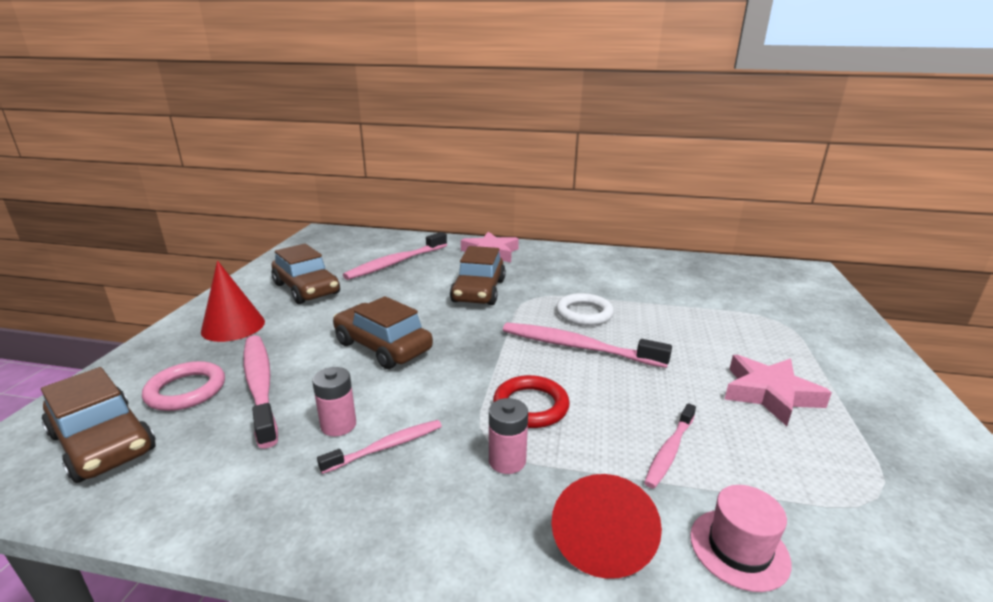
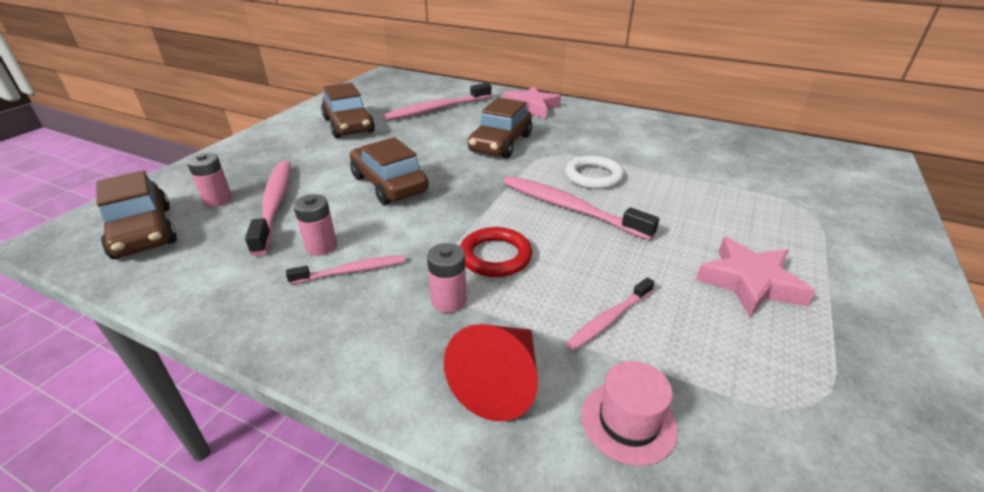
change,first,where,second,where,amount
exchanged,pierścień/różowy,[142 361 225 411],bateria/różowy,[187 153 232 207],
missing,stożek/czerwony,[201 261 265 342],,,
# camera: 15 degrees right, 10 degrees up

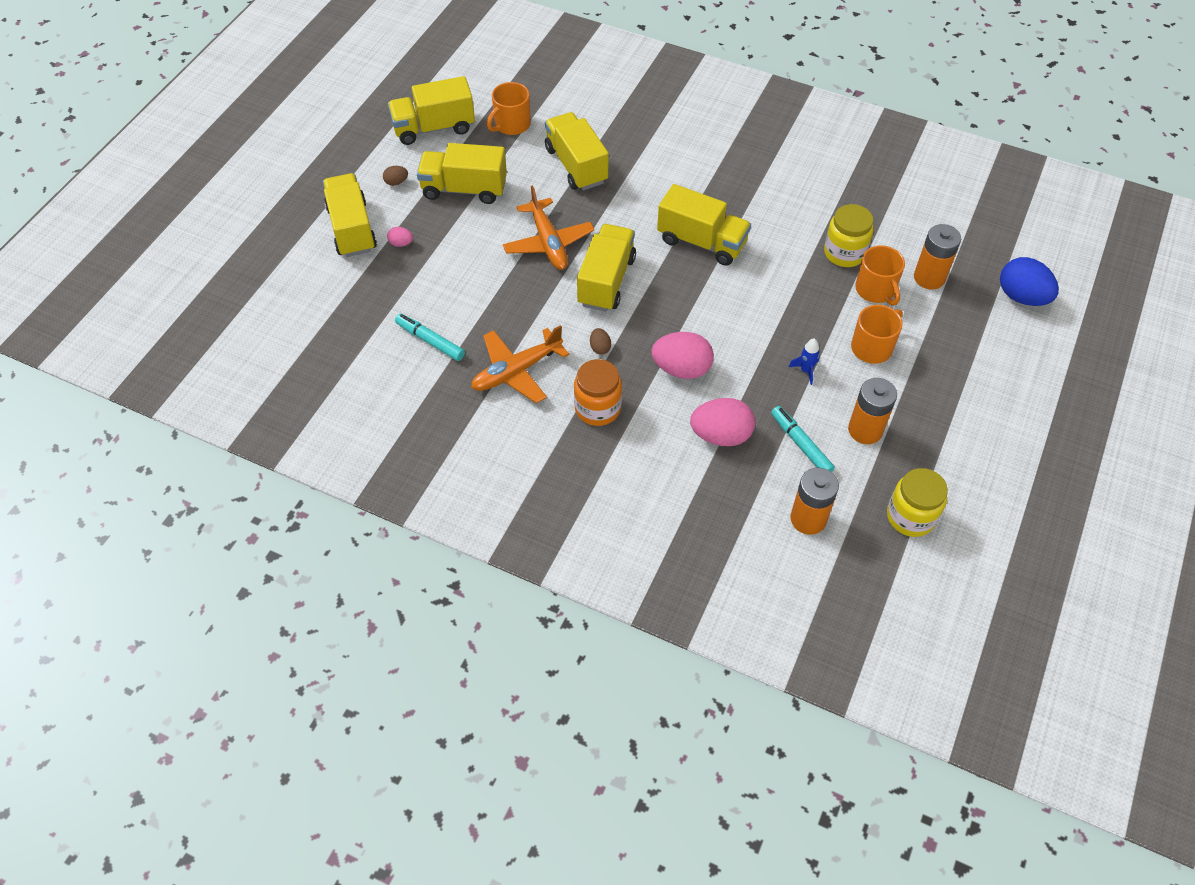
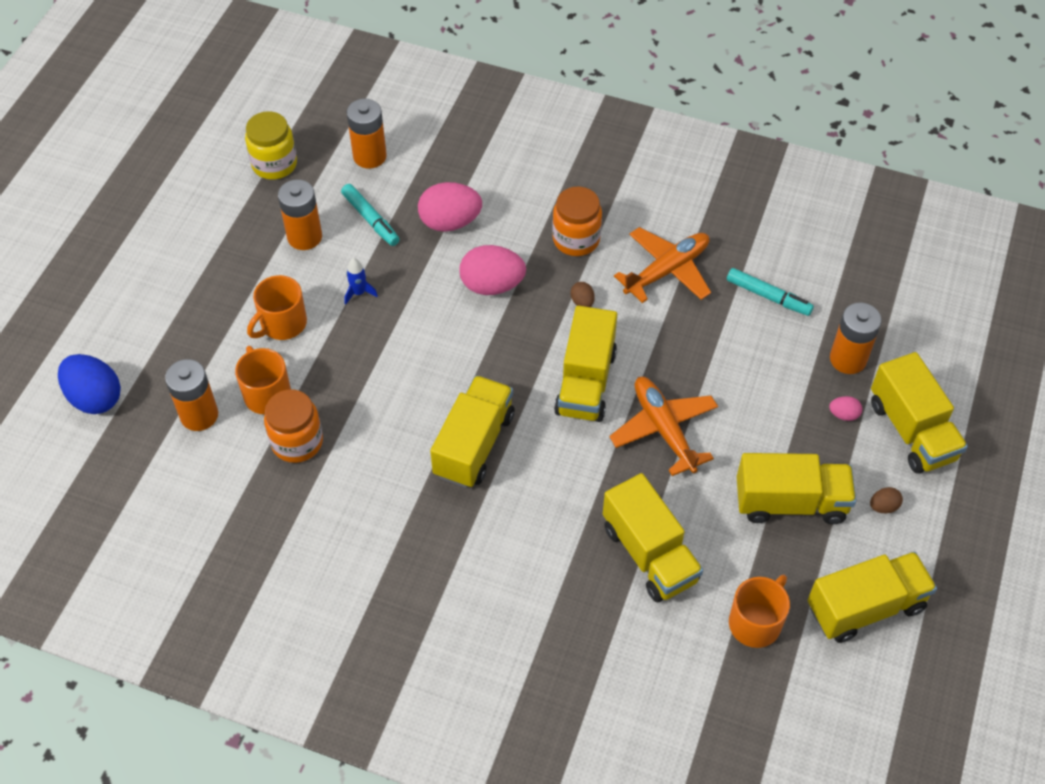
change,first,where,second,where,amount
colour,słoik/żółty,[824 204 873 267],słoik/pomarańczowy,[264 389 323 463],
spun,ciężarówka/żółty,[657 184 751 266],,[430 375 515 488],90 degrees clockwise
appeared,,,bateria/pomarańczowy,[830 303 882 374],
# camera: 175 degrees right, 0 degrees up

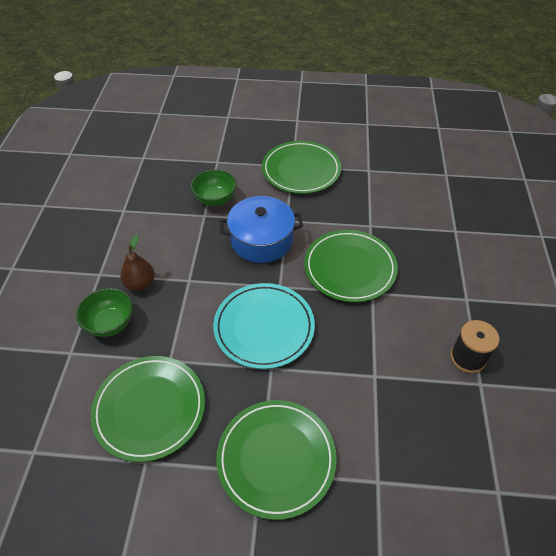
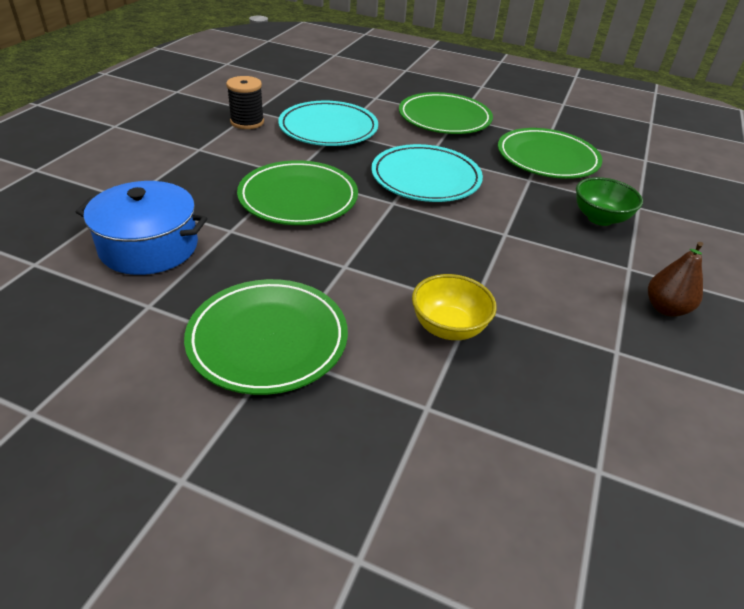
change,first,where,second,where,amount
relocated,garnek/niebieski,[220 196 303 263],,[76 181 207 275],
appeared,,,talerz/turkusowy,[278 101 378 146],
colour,miska/zielony,[191 169 237 206],miska/żółty,[412 274 497 340],
relocated,gruszka/brązowy,[120 235 155 291],,[648 242 703 317],
# camera: 165 degrees left, 10 degrees down

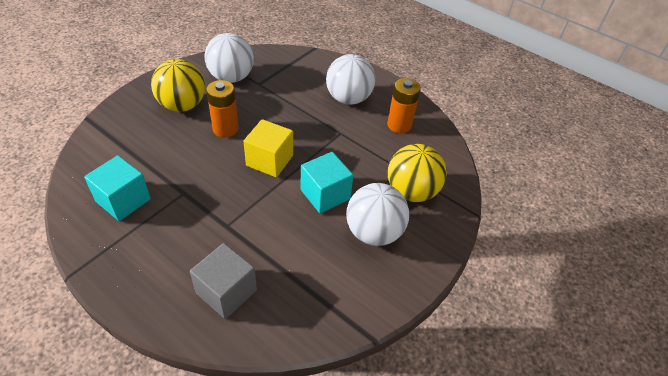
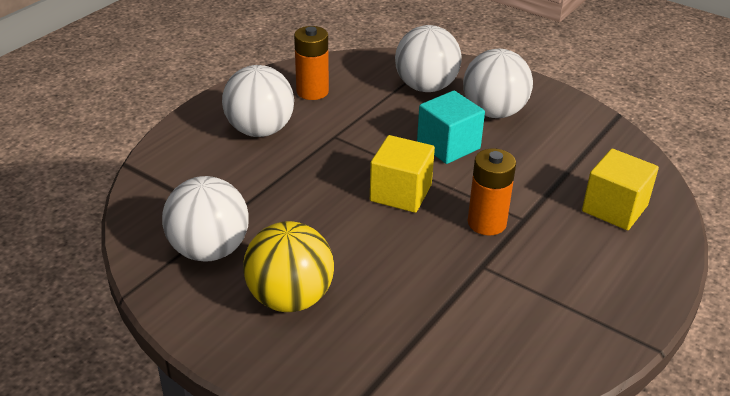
change,first,where,second,where,amount
colour,piłka/żółty,[388 144 447 202],piłka/biały,[395 25 462 92],
relocated,bateria/pomarańczowy,[206 80 239 138],,[468 148 516 235],
colour,sześcian/szary,[190 243 257 319],sześcian/żółty,[582 149 659 230],
missing,sześcian/turkusowy,[84 155 151 221],,,
# camera: 90 degrees left, 10 degrees down

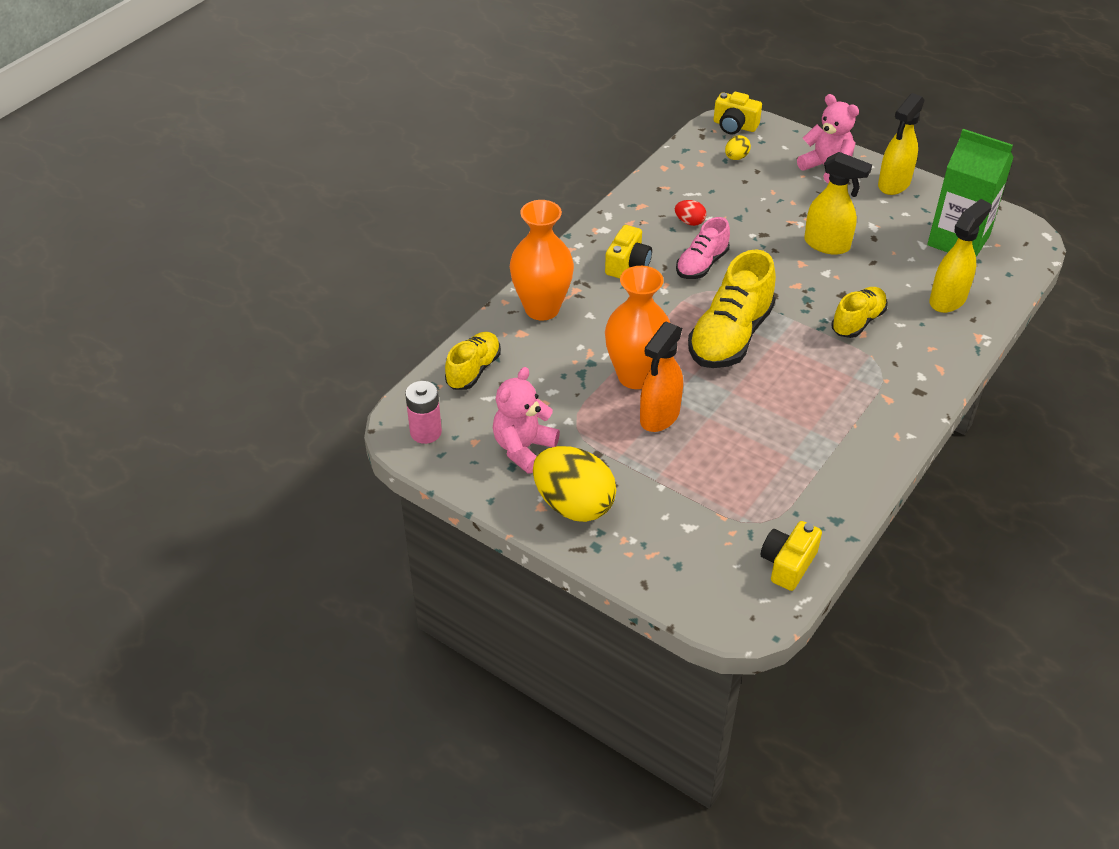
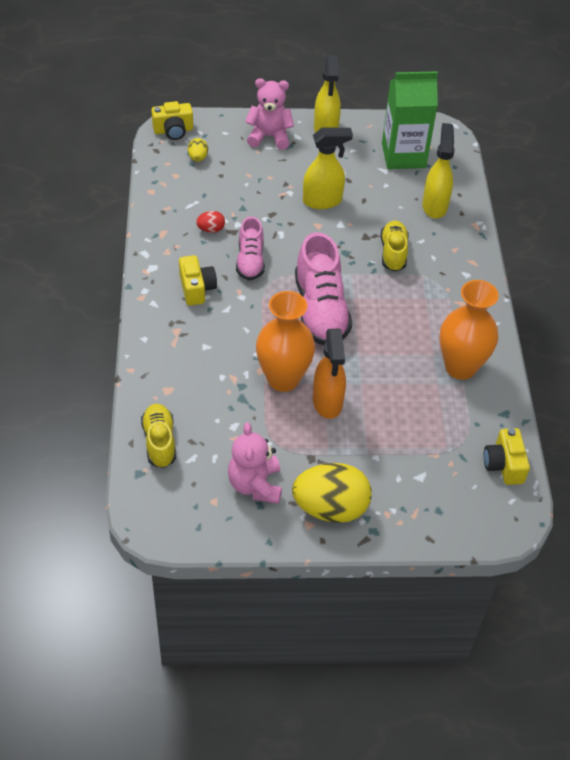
change,first,where,second,where,amount
colour,but/żółty,[688 249 776 368],but/różowy,[295 232 352 345],
relocated,wazon/pomarańczowy,[510 200 574 321],,[440 280 499 380],
missing,bateria/różowy,[405 381 442 444],,,
# camera: 40 degrees left, 5 degrees up

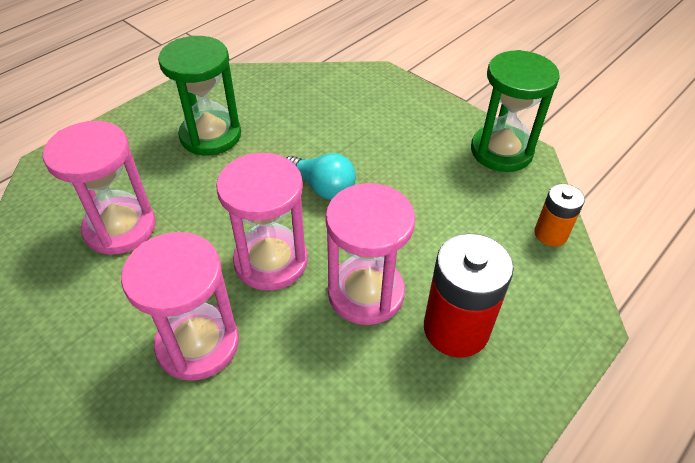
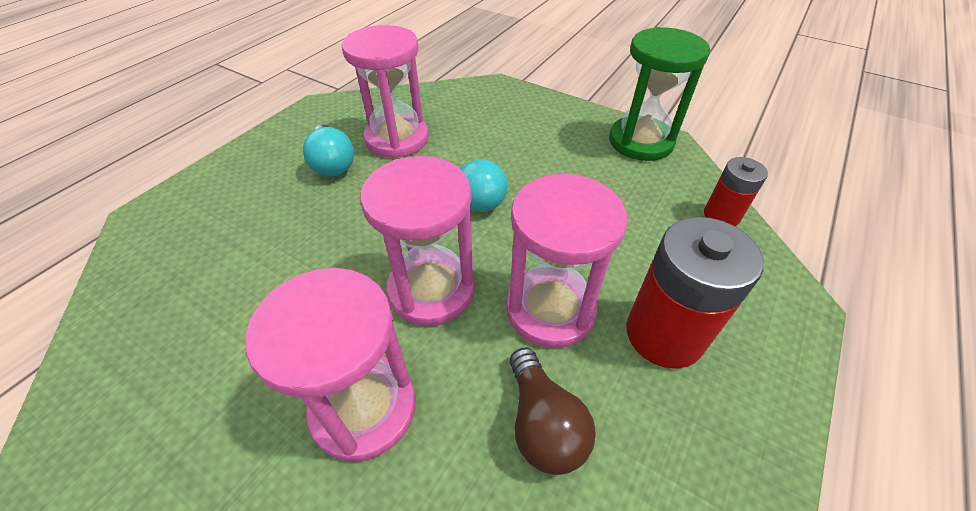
change,first,where,second,where,amount
exchanged,klepsydra/zielony,[158 36 241 156],żarówka/turkusowy,[303 124 354 177],
relocated,klepsydra/różowy,[43 121 156 255],,[342 25 429 158],
appeared,,,żarówka/brązowy,[510 348 596 475],
colour,bateria/pomarańczowy,[534 184 585 246],bateria/czerwony,[704 157 768 226],
# camera: 10 degrees left, 0 degrees up

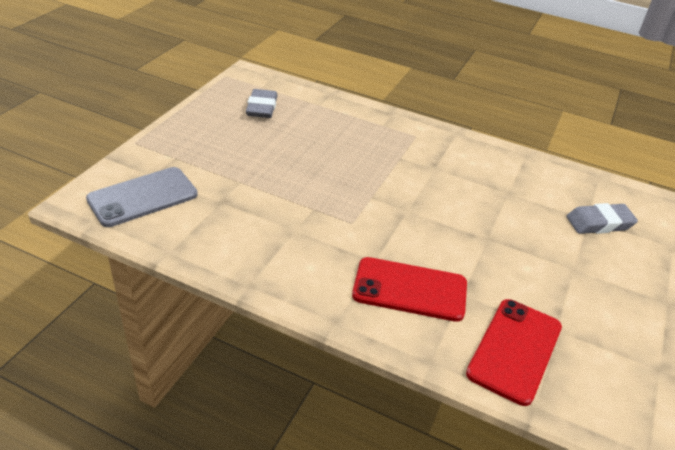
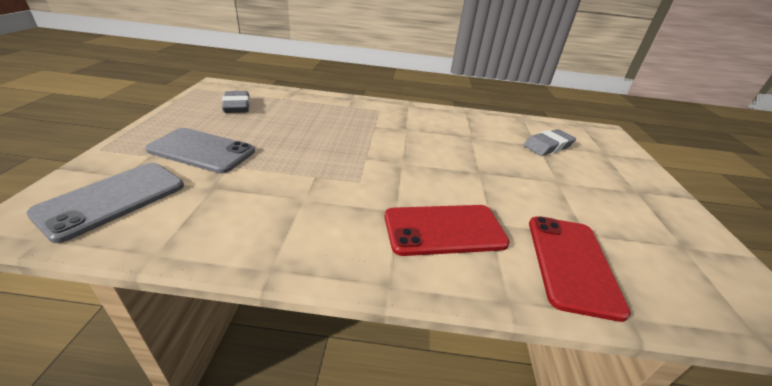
change,first,where,second,where,amount
appeared,,,telefon/szary,[145 128 255 173],
# camera: 20 degrees left, 5 degrees down

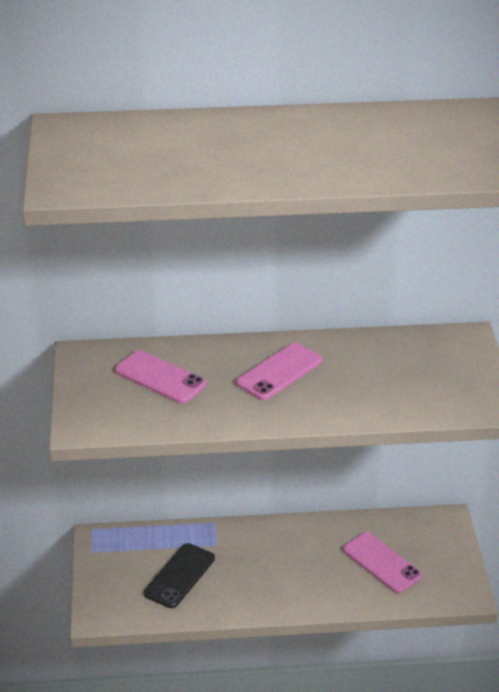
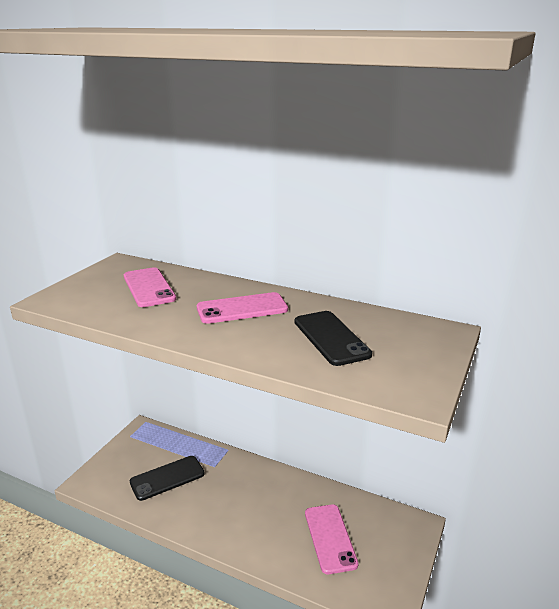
change,first,where,second,where,amount
appeared,,,telefon/czarny,[295 311 372 366],
# camera: 30 degrees right, 10 degrees down

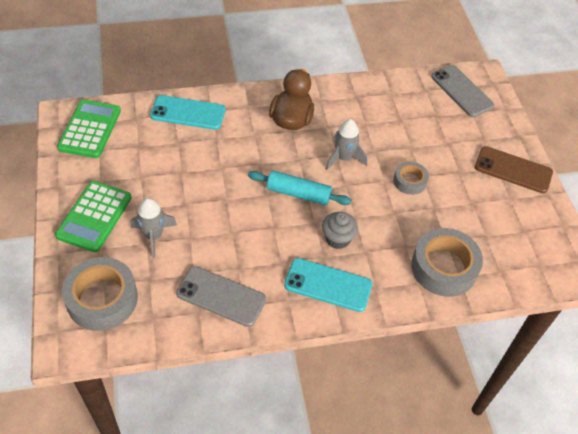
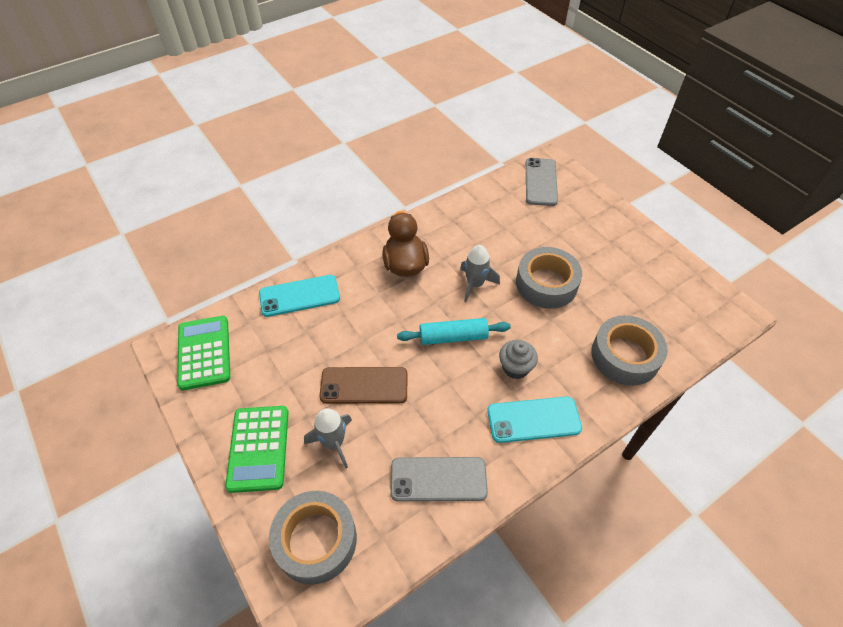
change,first,where,second,where,amount
relocated,telefon/brązowy,[475 146 553 193],,[319 367 407 404],
size,taśma klejąca/szary,[393 161 429 195],,[516 247 582 309],x1.82
spun,telefon/szary,[431 65 494 117],,[526 158 558 206],60 degrees clockwise
# camera: 20 degrees left, 0 degrees up

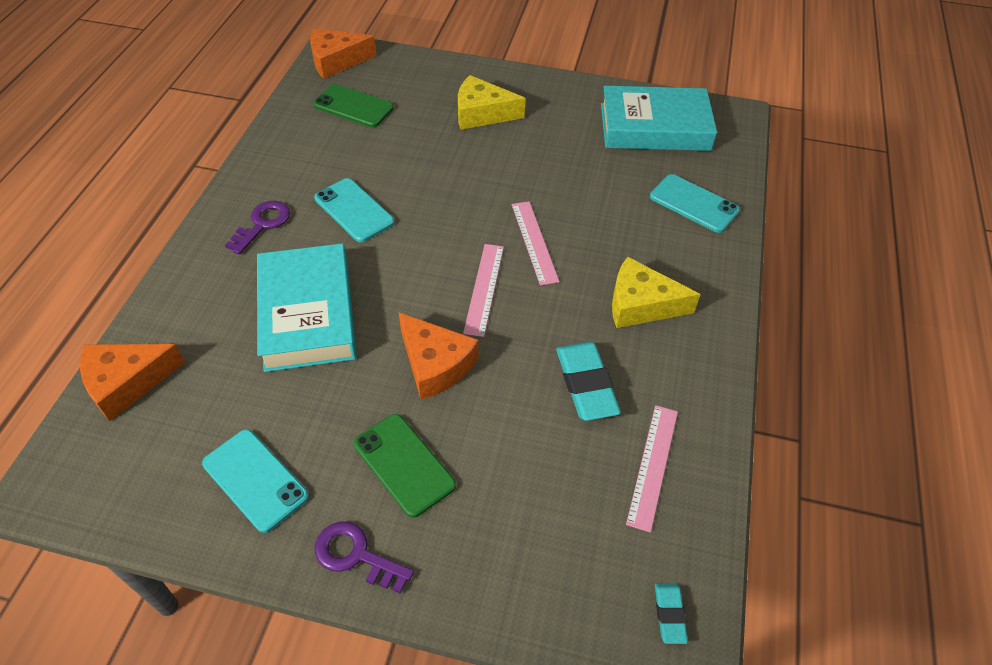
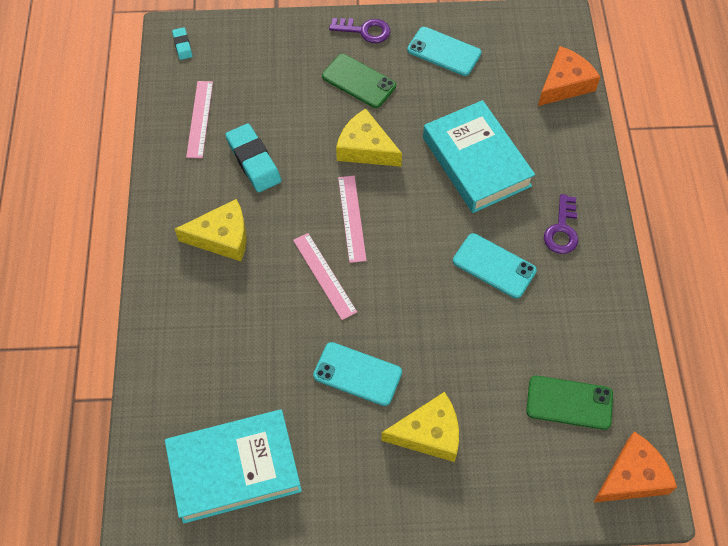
change,first,where,second,where,amount
relocated,telefon/turkusowy,[650 174 740 233],,[313 342 402 406],
colour,ser/pomarańczowy,[399 313 478 399],ser/żółty,[336 109 402 167],
# camera: 165 degrees right, 10 degrees up

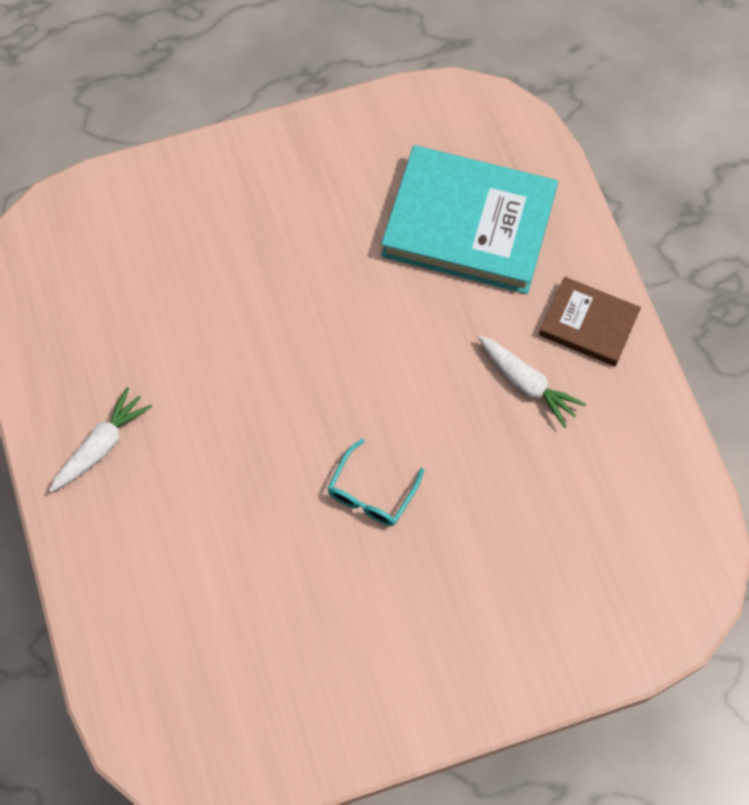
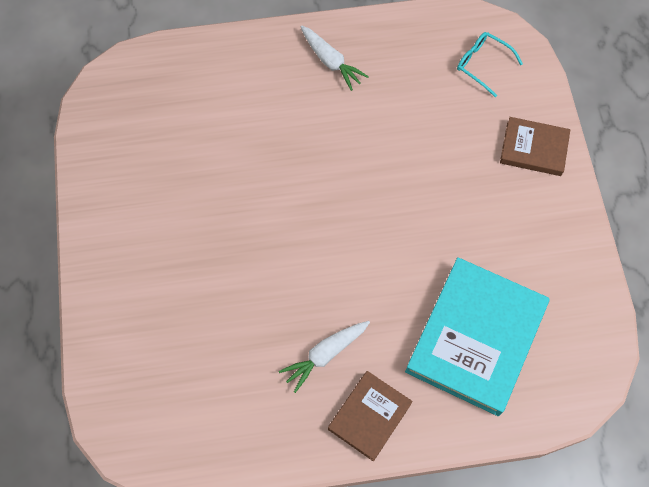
change,first,where,second,where,amount
relocated,okulary/turkusowy,[327 438 424 526],,[457 32 523 97],
appeared,,,książka/brązowy,[500 117 571 176],
# camera: 100 degrees right, 0 degrees up

